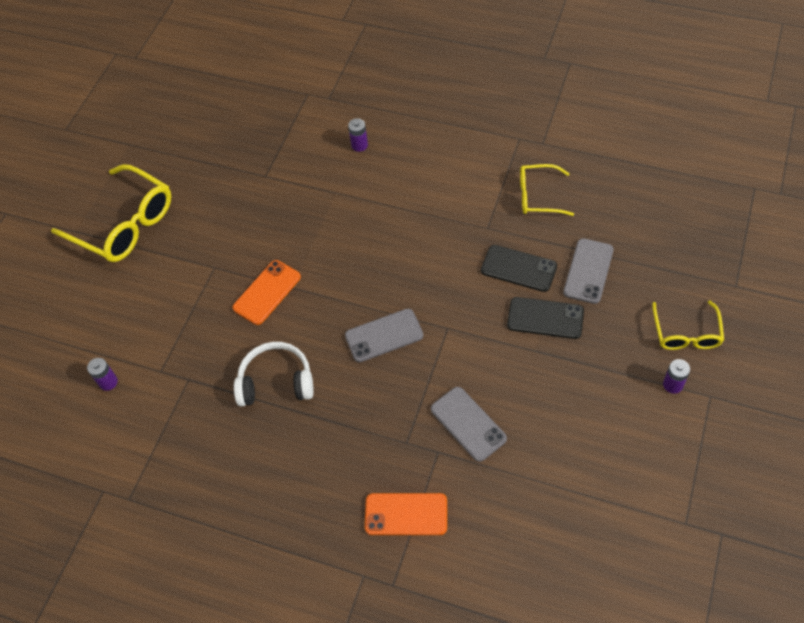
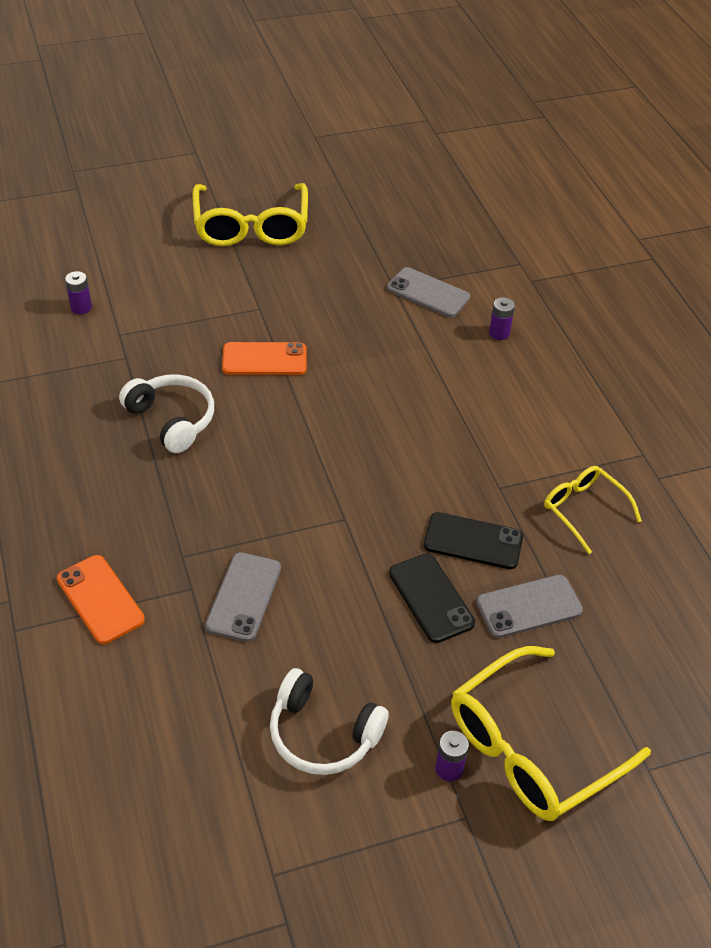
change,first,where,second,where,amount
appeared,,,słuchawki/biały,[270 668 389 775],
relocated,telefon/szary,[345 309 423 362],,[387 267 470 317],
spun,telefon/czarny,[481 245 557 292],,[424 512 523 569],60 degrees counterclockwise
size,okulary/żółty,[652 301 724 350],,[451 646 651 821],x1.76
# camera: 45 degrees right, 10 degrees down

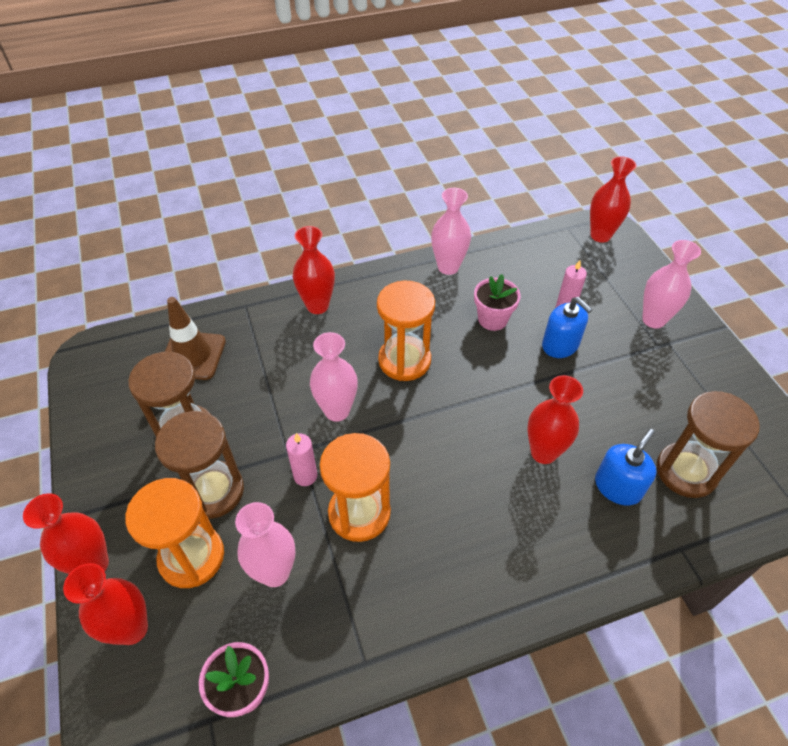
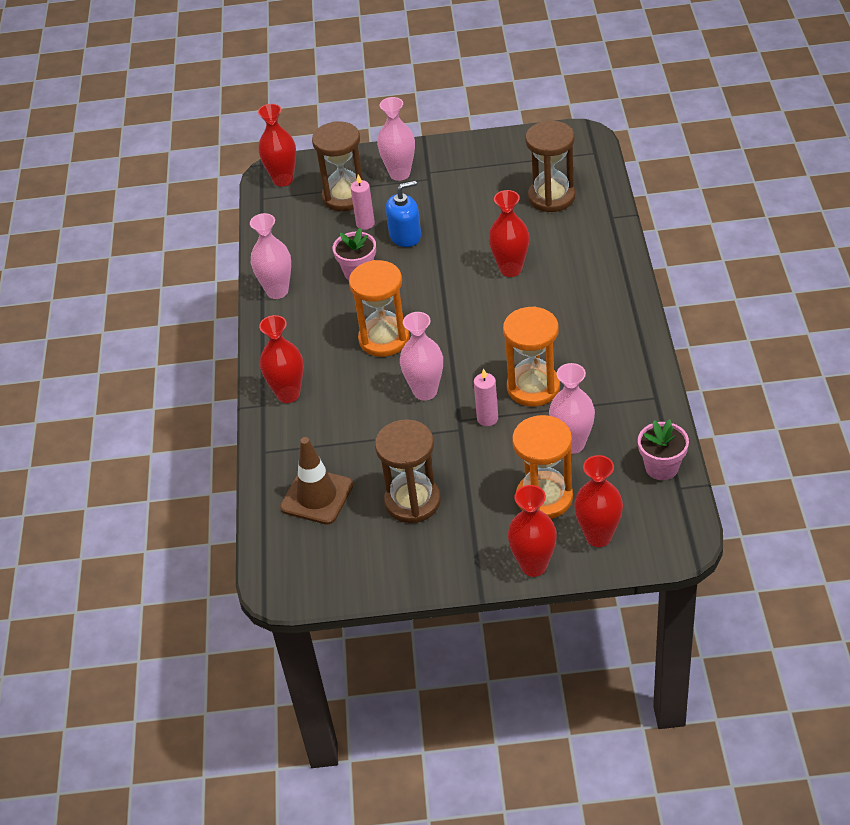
change,first,where,second,where,amount
relocated,klepsydra/brązowy,[155 411 244 519],,[312 121 363 211],
missing,dozownik mydła/niebieski,[595 429 656 506],,,
# camera: 70 degrees left, 5 degrees down

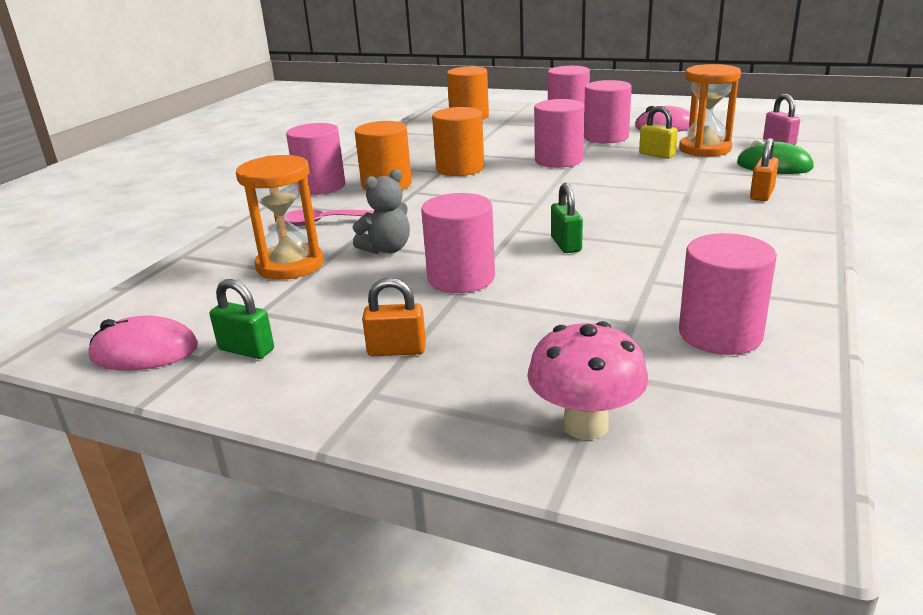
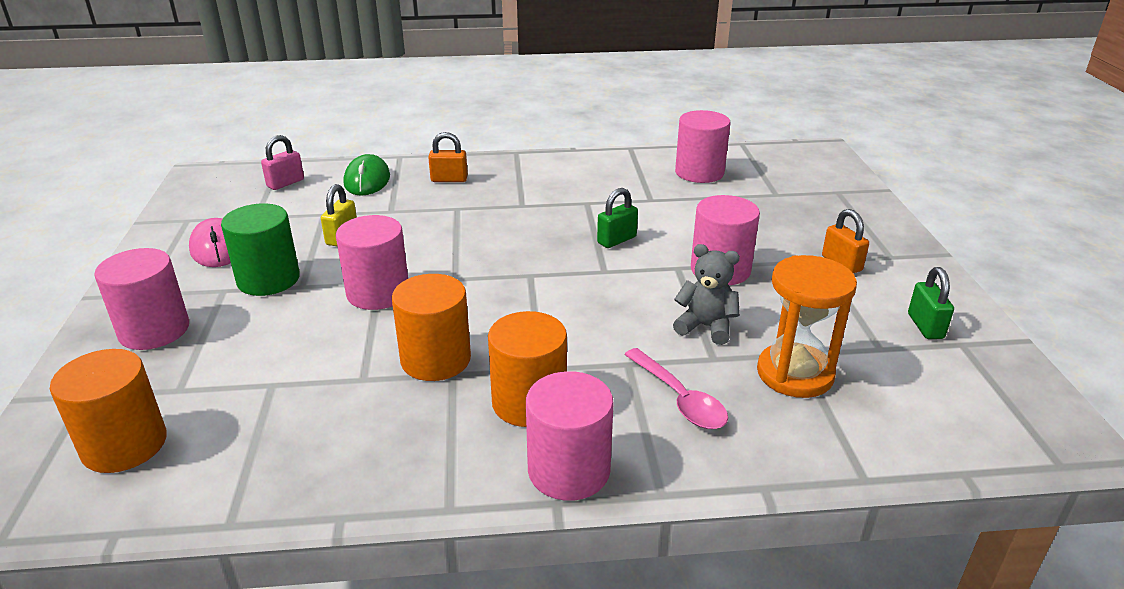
change,first,where,second,where,amount
colour,walec/różowy,[584 80 632 143],walec/zielony,[221 203 300 296],
missing,myszka/różowy,[88 316 198 370],,,
missing,grzyb/różowy,[527 321 648 440],,,
missing,klepsydra/pomarańczowy,[679 64 741 157],,,
# camera: 120 degrees left, 5 degrees up

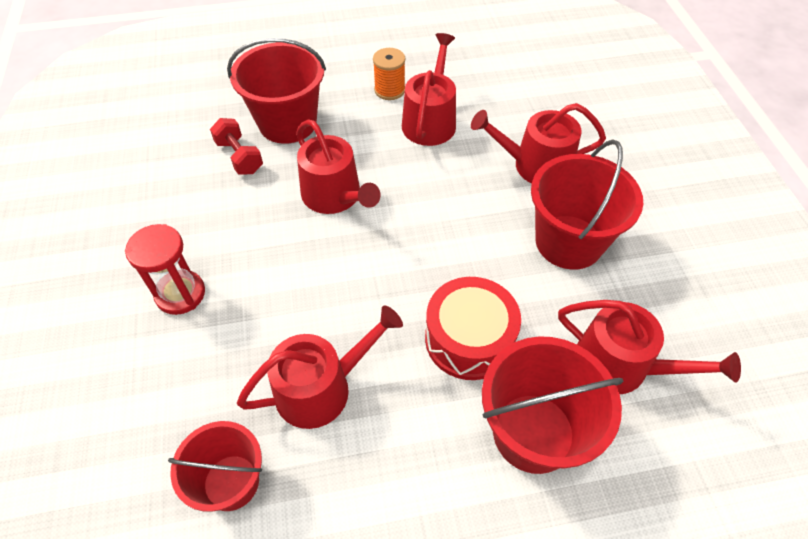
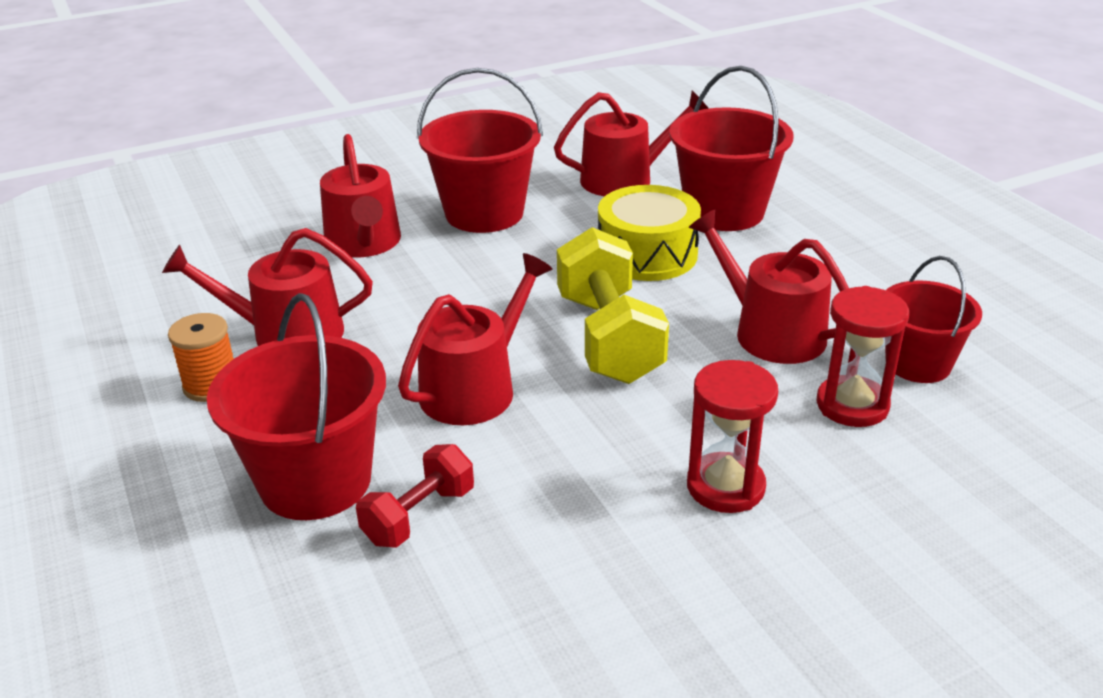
change,first,where,second,where,amount
spun,konewka/czerwony,[558 300 741 394],,[554 91 709 196],60 degrees clockwise
appeared,,,hantel/żółty,[557 227 669 384],
colour,bęben/czerwony,[425 277 521 380],bęben/żółty,[598 185 701 281],
appeared,,,klepsydra/czerwony,[817 286 909 427],
# camera: 105 degrees left, 20 degrees down

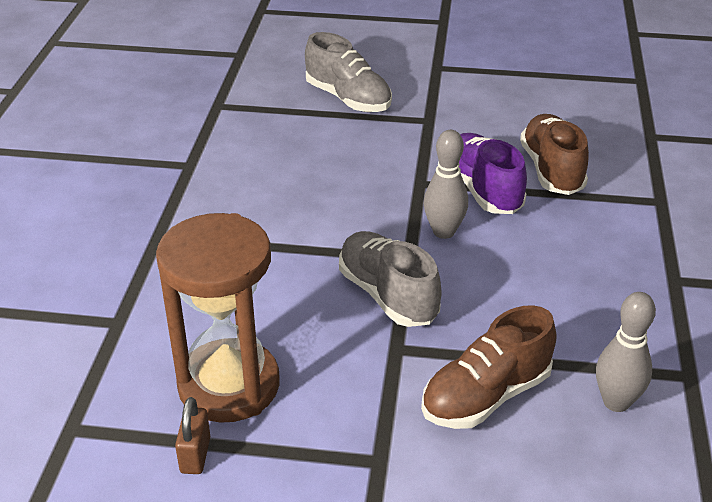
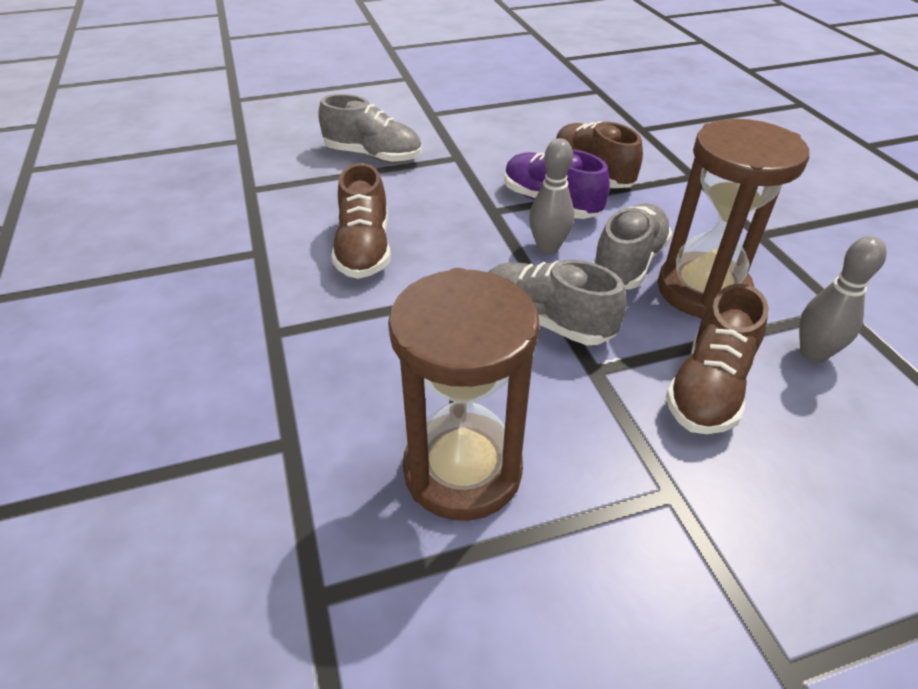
change,first,where,second,where,amount
appeared,,,but/brązowy,[331 163 391 279],
appeared,,,but/szary,[593 204 672 289],
appeared,,,klepsydra/brązowy,[658 119 809 319],
missing,kłódka/brązowy,[175 397 210 474],,,
# camera: 25 degrees left, 5 degrees up

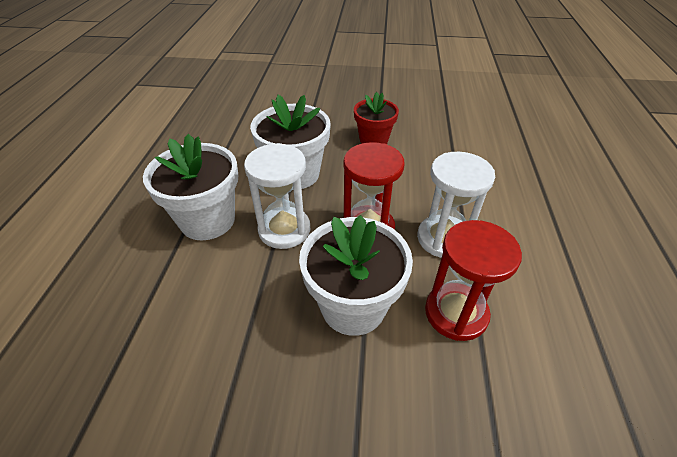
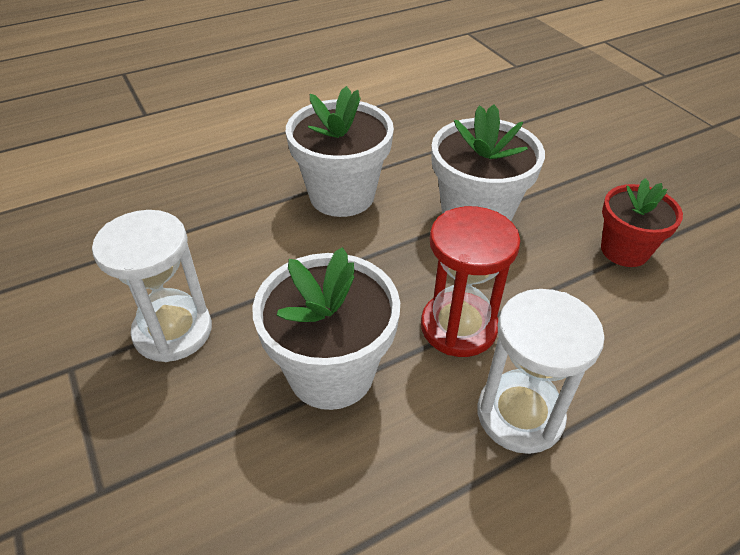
change,first,where,second,where,amount
relocated,klepsydra/biały,[244 143 310 249],,[92 210 212 362],
missing,klepsydra/czerwony,[425 220 522 341],,,
# camera: 55 degrees right, 0 degrees up

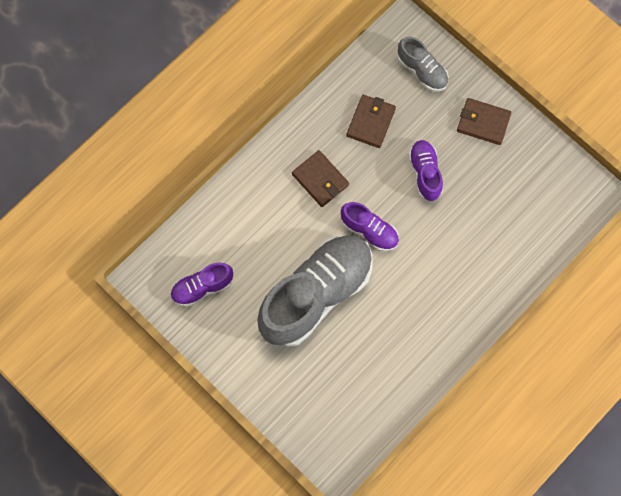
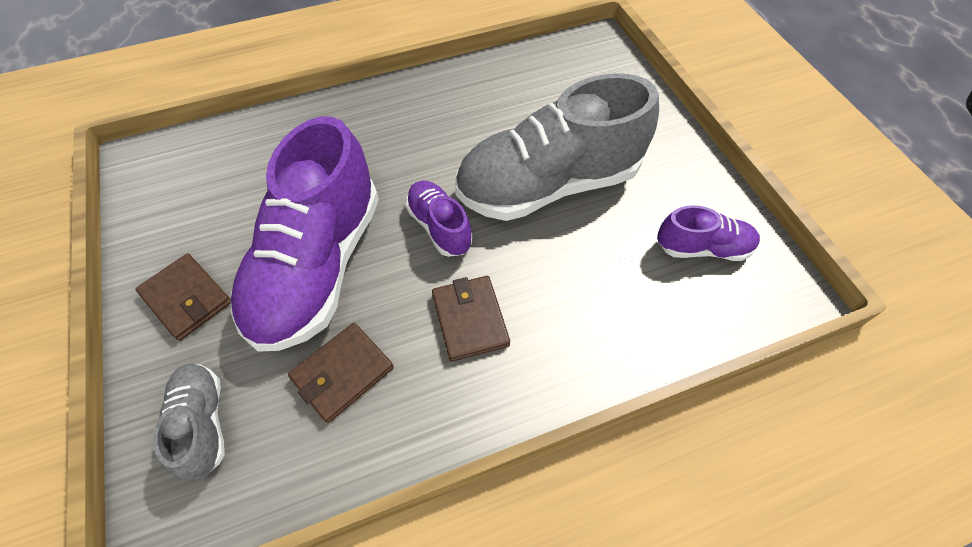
change,first,where,second,where,amount
size,but/fioletowy,[408 140 443 201],,[231 117 379 352],x2.12
# camera: 155 degrees left, 15 degrees down

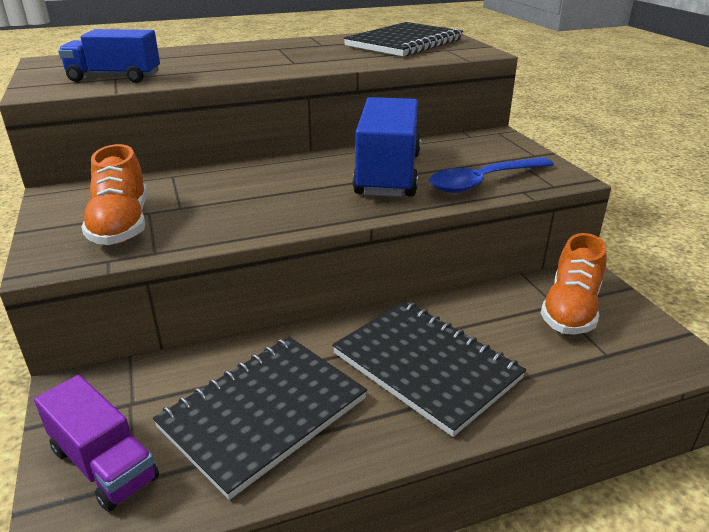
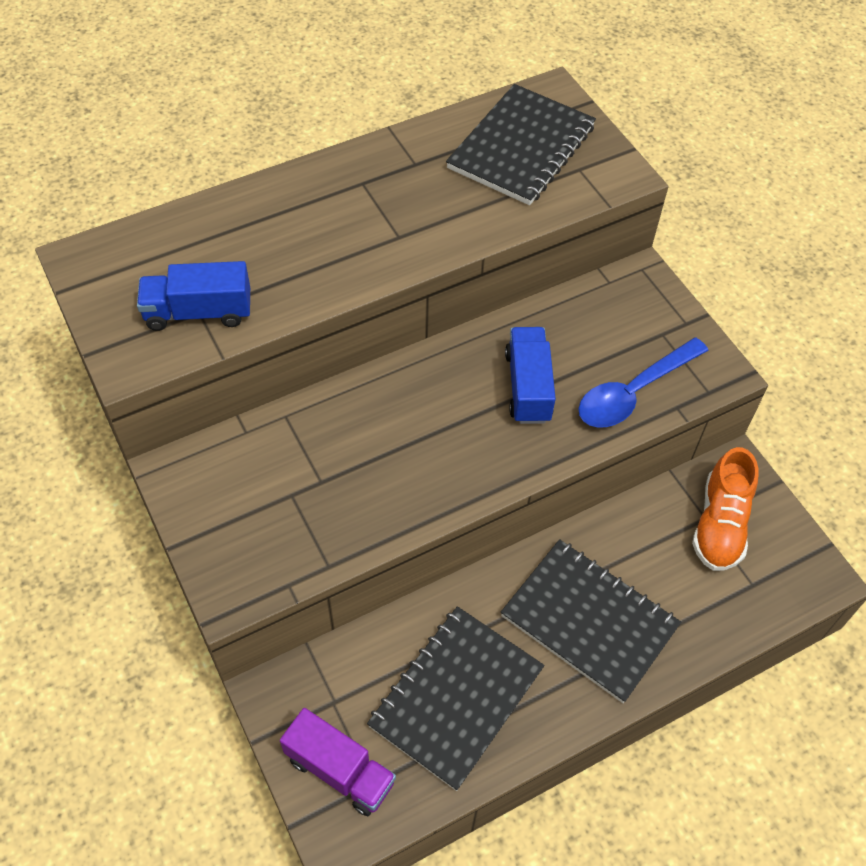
change,first,where,second,where,amount
size,ciężarówka/niebieski,[352 97 421 197],,[505 327 556 424],x0.63
missing,but/pomarańczowy,[81 144 147 245],,,
# camera: 10 degrees left, 25 degrees up

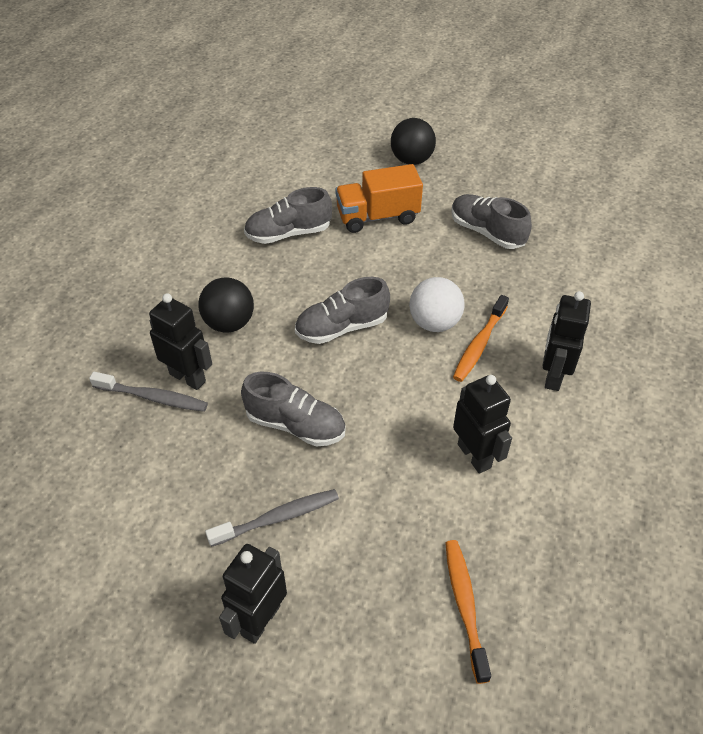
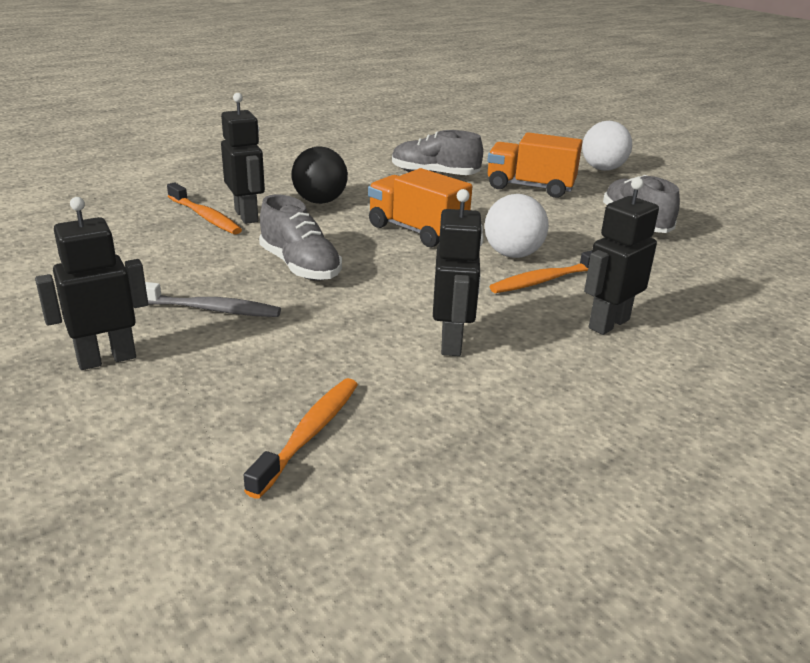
change,first,where,second,where,amount
colour,szczoteczka do zębów/szary,[89 372 208 412],szczoteczka do zębów/pomarańczowy,[167 183 242 234],
exchanged,but/szary,[295 277 390 344],ciężarówka/pomarańczowy,[368 168 472 247],
colour,piłka/czarny,[391 118 436 165],piłka/biały,[582 121 632 171],
# camera: 30 degrees right, 20 degrees down

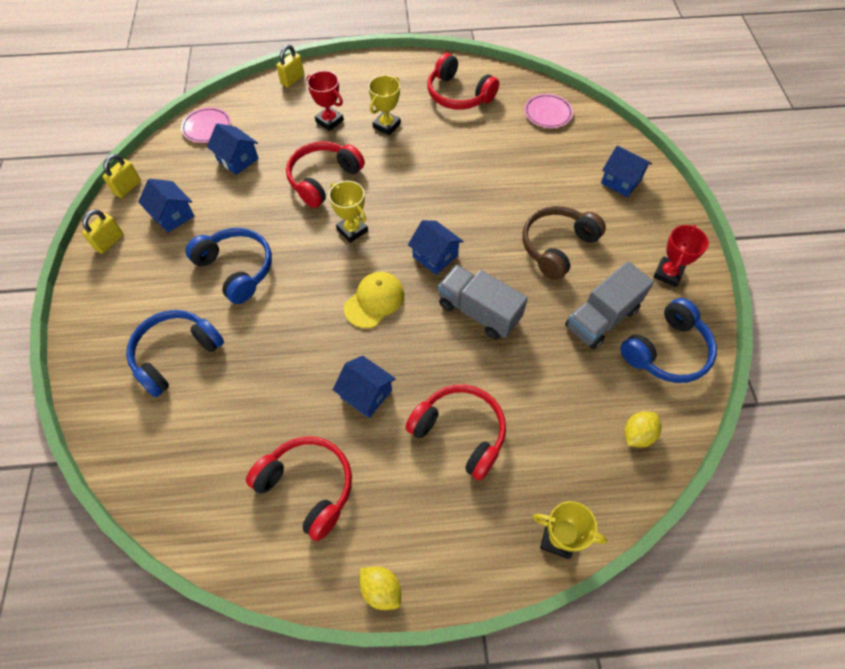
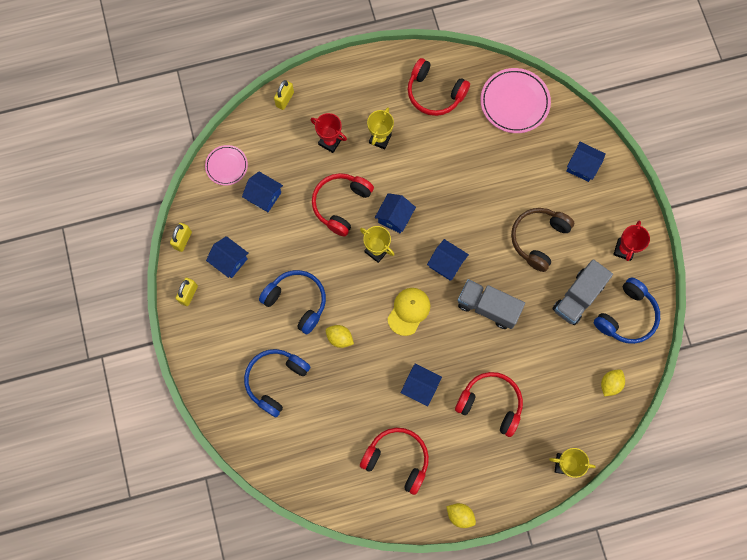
change,first,where,second,where,amount
appeared,,,cytryna/żółty,[326 325 354 348],
appeared,,,domek/niebieski,[375 193 416 233],
size,talerz/różowy,[524 94 573 128],,[480 68 551 133],x1.67
# camera: 10 degrees left, 15 degrees up

